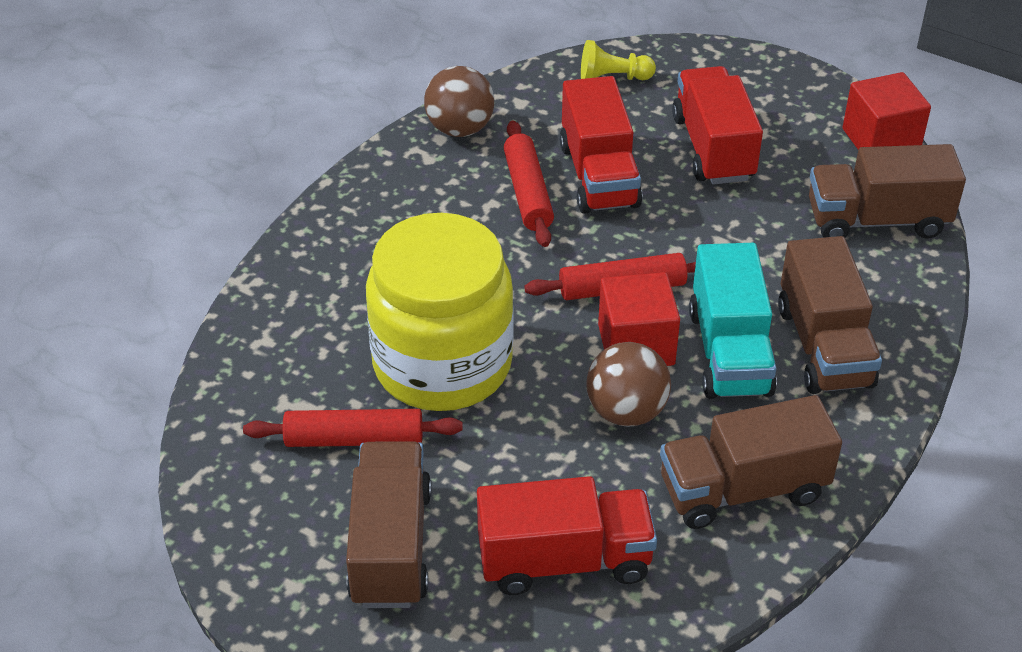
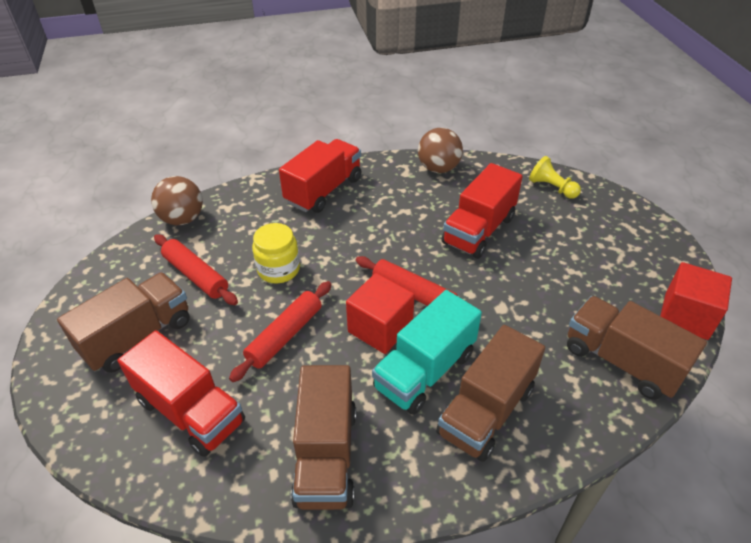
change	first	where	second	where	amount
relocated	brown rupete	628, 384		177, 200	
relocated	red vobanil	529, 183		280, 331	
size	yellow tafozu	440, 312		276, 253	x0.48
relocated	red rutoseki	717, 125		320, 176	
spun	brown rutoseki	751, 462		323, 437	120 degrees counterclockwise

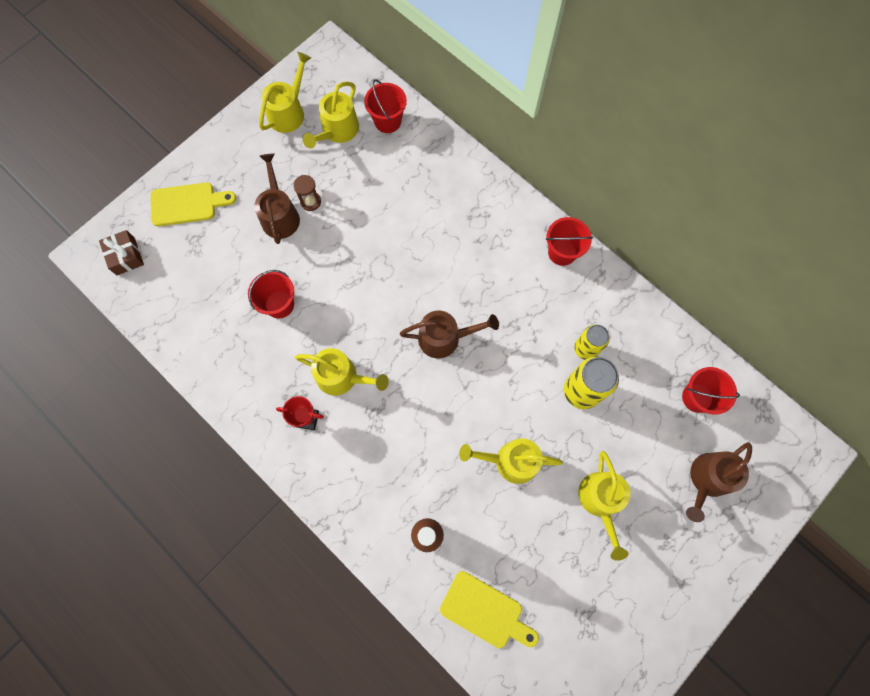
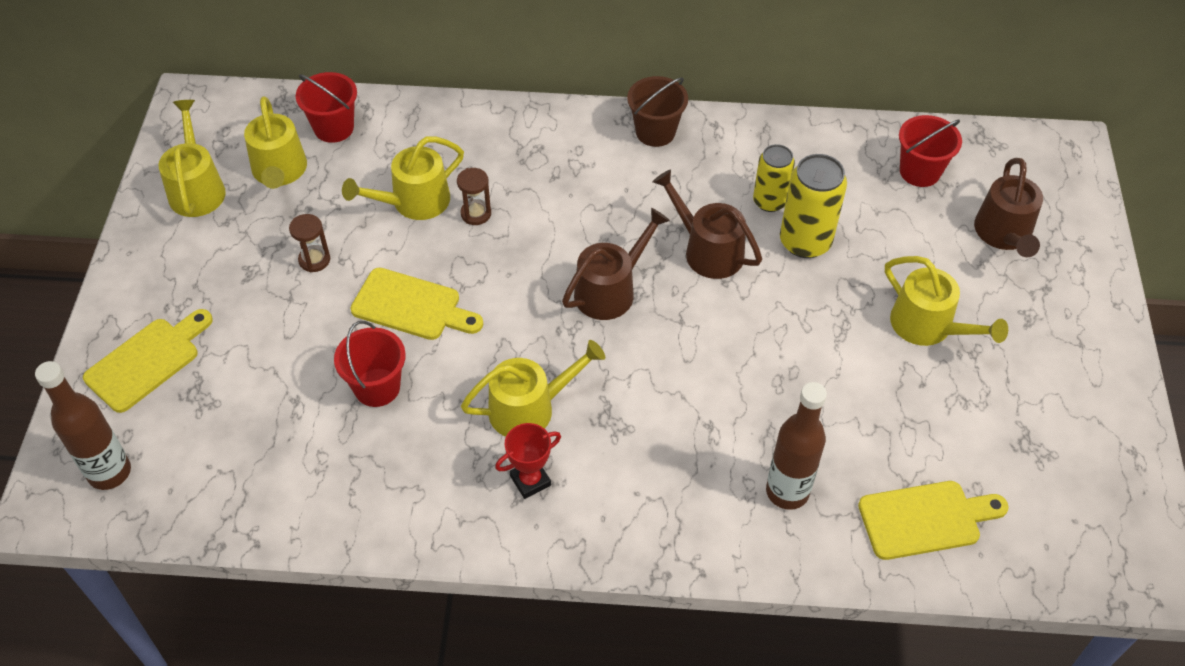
change	first	where	second	where	amount
exchanged	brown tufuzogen	121, 252	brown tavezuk	83, 425	
relocated	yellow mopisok	511, 461		403, 178	
appeared			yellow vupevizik	417, 304	
appeared			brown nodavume	474, 196	
colour	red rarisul	569, 241	brown rarisul	657, 111	
relocated	brown mopisok	277, 199		707, 224	

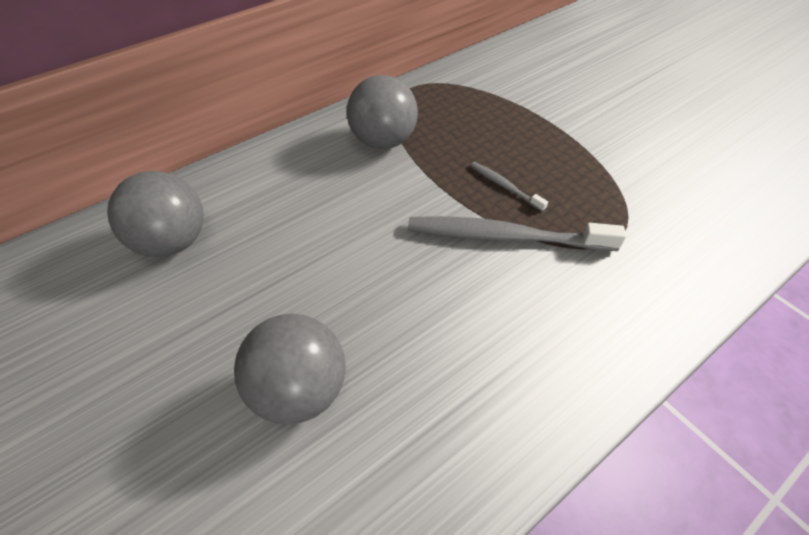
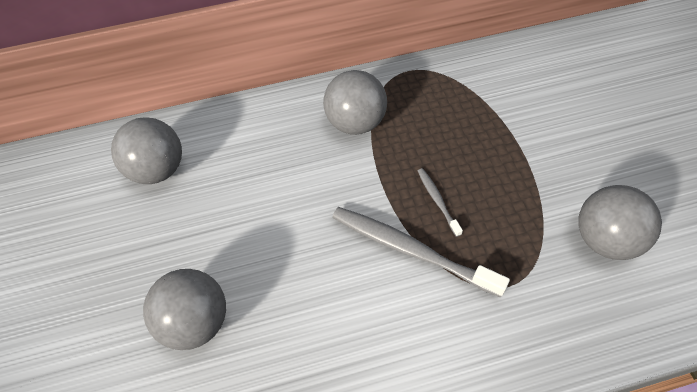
change	first	where	second	where	amount
appeared			grey rupete	620, 222	

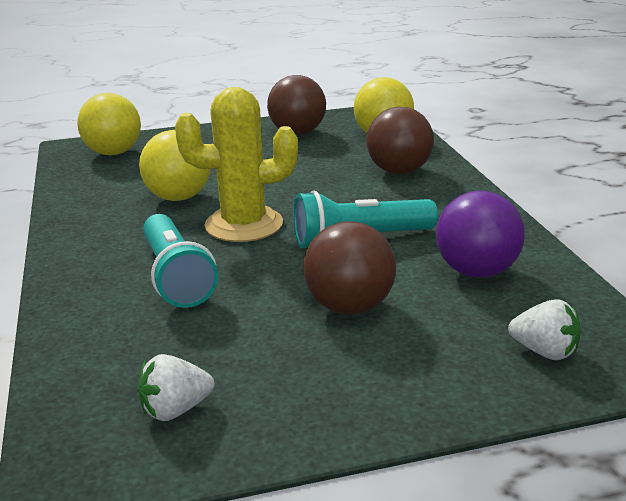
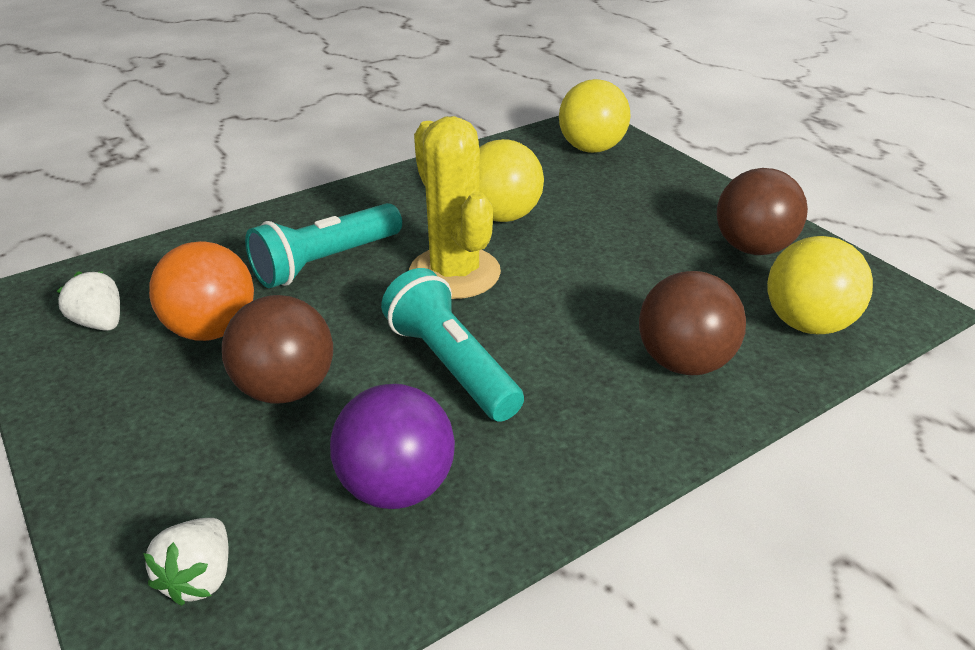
change	first	where	second	where	amount
appeared			orange rupete	201, 291	

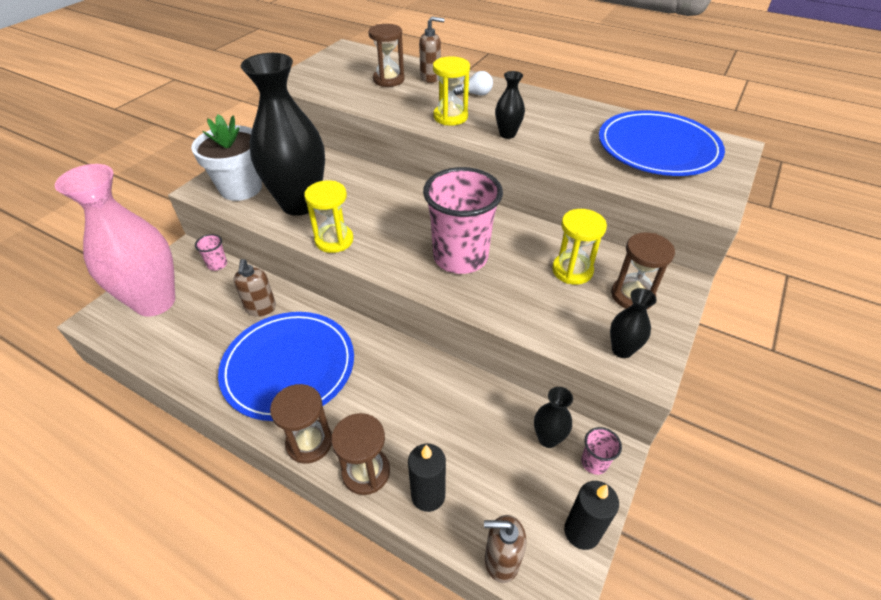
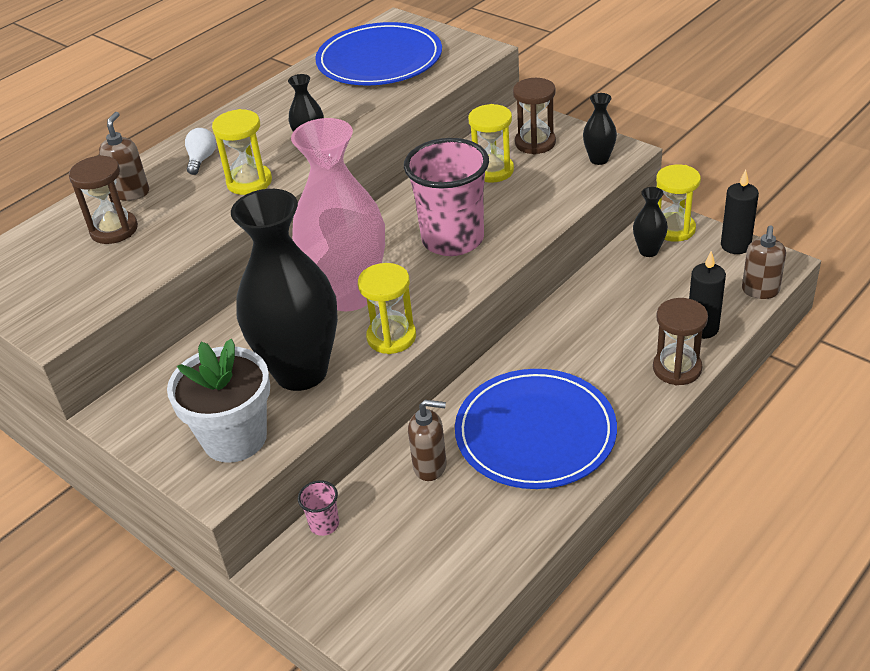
change	first	where	second	where	amount
relocated	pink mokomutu	115, 240		338, 214	
exchanged	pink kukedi	601, 451	yellow nodavume	678, 203	
missing	brown nodavume	301, 424			

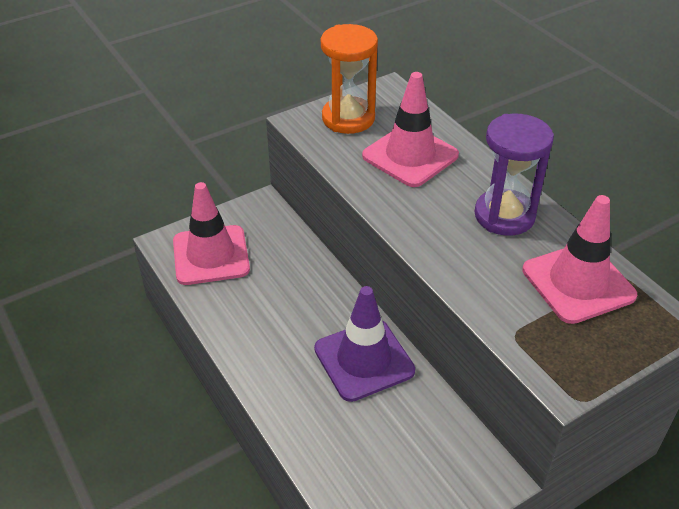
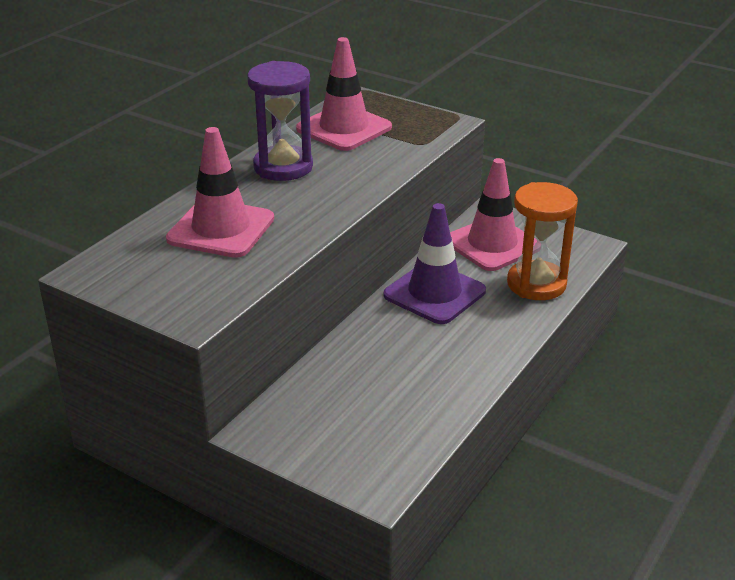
change	first	where	second	where	amount
relocated	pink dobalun	211, 233		493, 214	
relocated	orange nodavume	349, 79		542, 241	

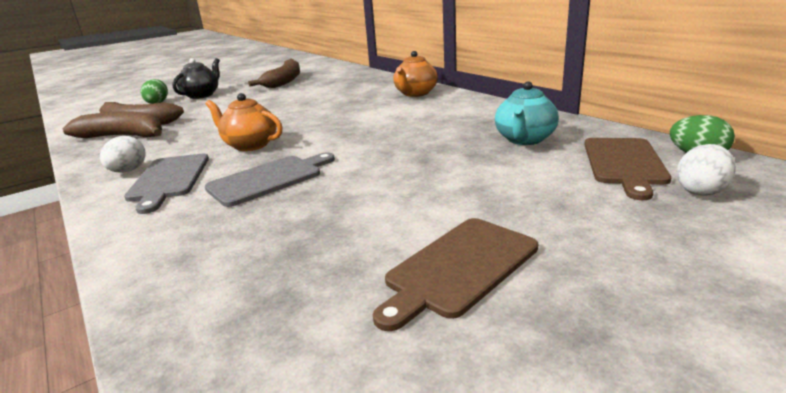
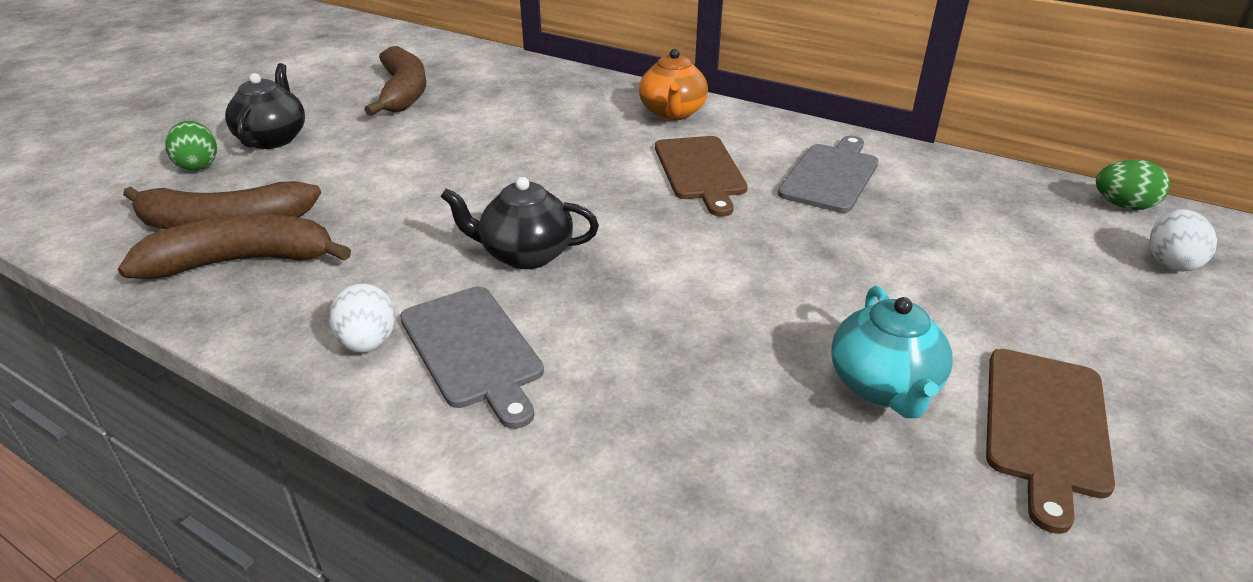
change	first	where	second	where	amount
colour	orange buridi	243, 122	black buridi	520, 223	
relocated	brown vupevizik	627, 169		701, 176	
relocated	grey vupevizik	270, 179		828, 174	
relocated	turquoise buridi	527, 113		892, 352	

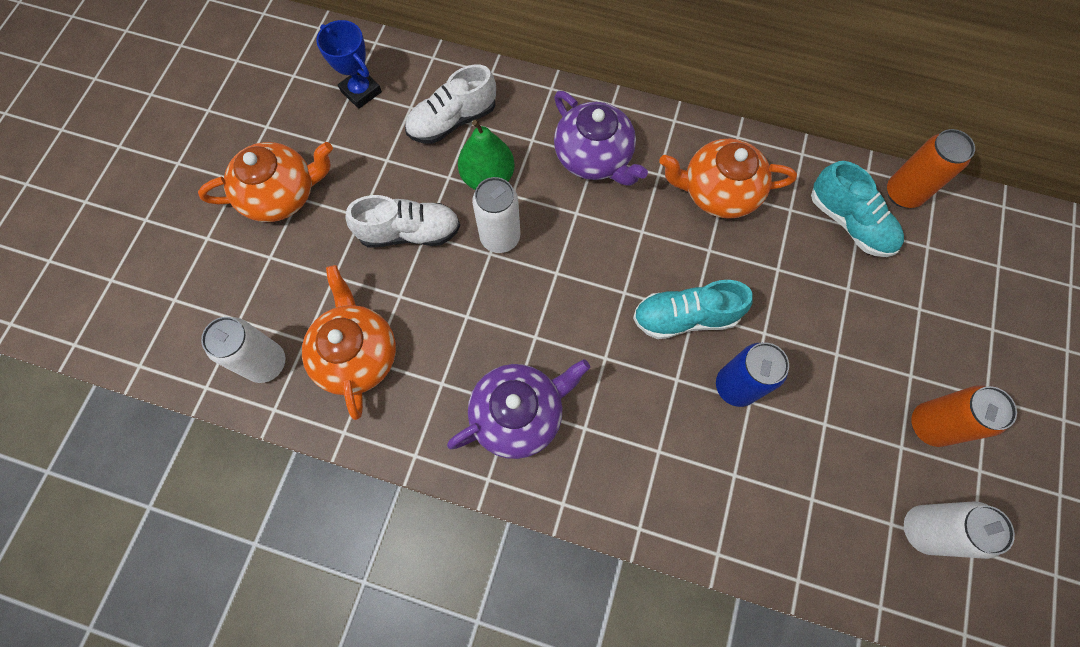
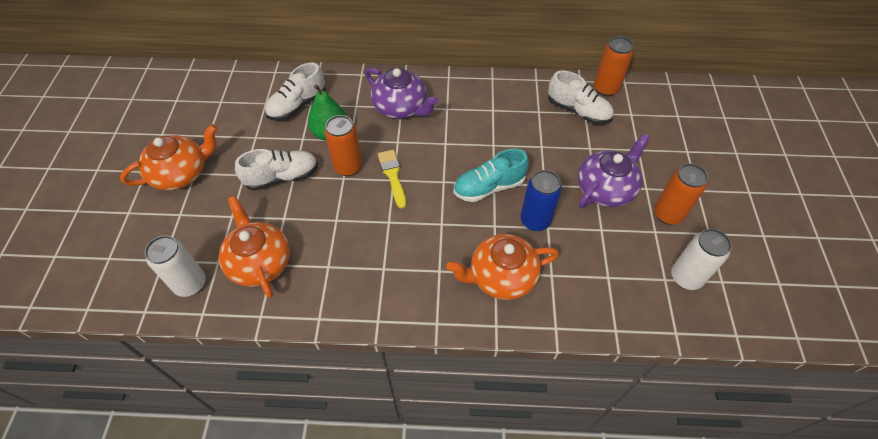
change	first	where	second	where	amount
colour	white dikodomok	496, 215	orange dikodomok	343, 145	
appeared			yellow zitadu	392, 179	
relocated	orange buridi	728, 179		502, 267	
colour	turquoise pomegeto	857, 209	white pomegeto	581, 97	
relocated	purple buridi	518, 409		614, 170	
missing	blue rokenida	349, 64			

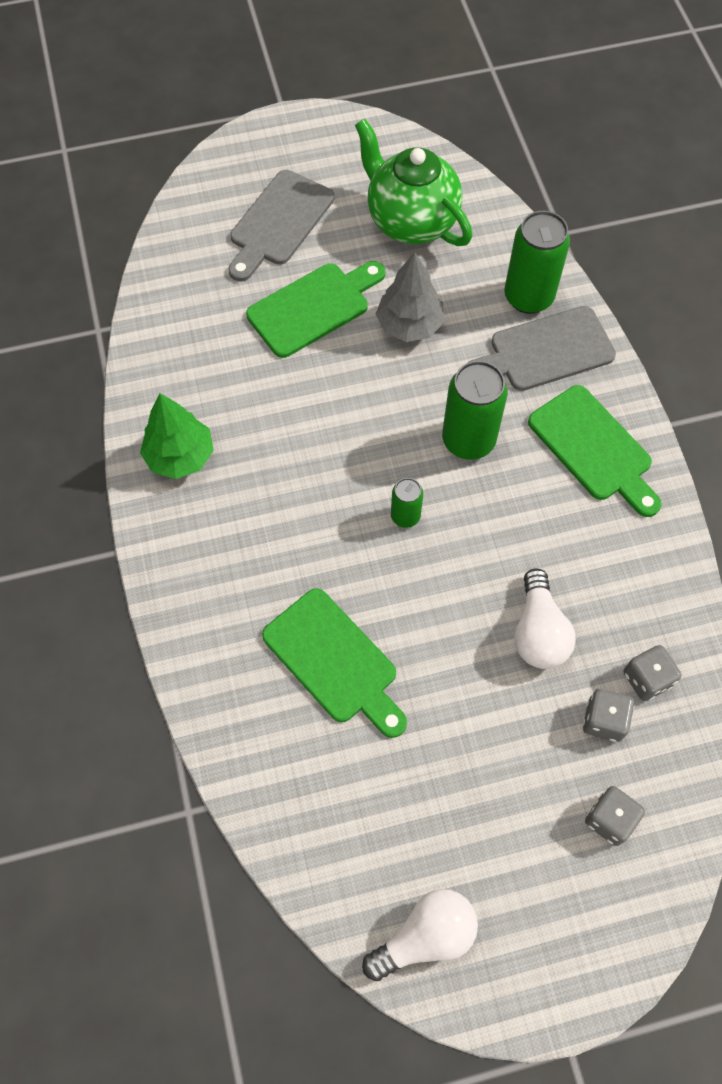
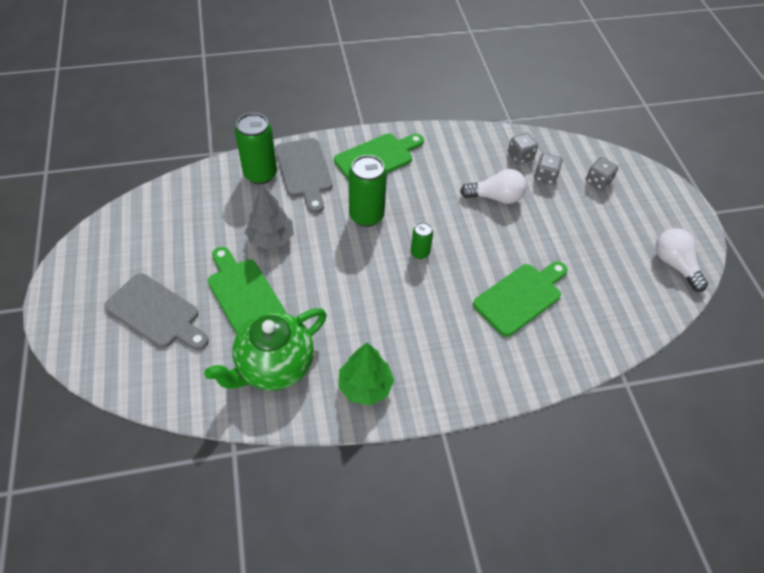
change	first	where	second	where	amount
relocated	green buridi	413, 182		265, 349	

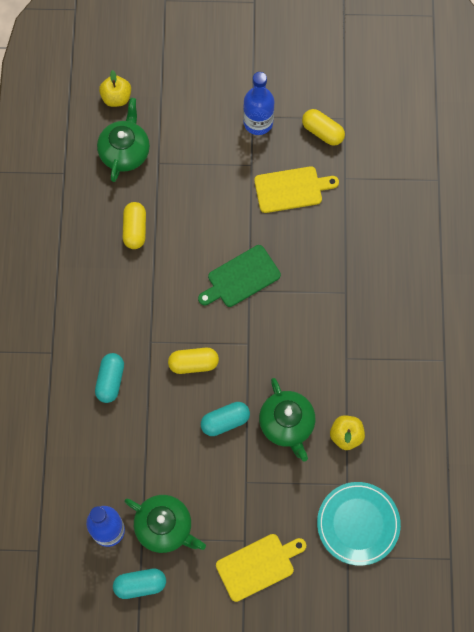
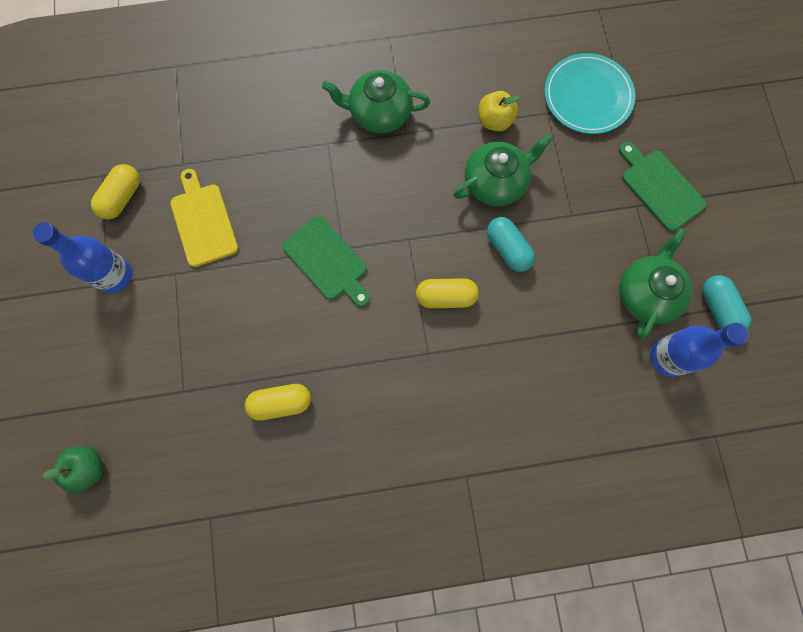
change	first	where	second	where	amount
colour	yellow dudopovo	115, 88	green dudopovo	72, 470	
relocated	green buridi	123, 140		376, 101	
spun	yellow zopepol	193, 361		447, 293	75 degrees counterclockwise
colour	yellow vupevizik	261, 568	green vupevizik	663, 187	
missing	turquoise zopepol	109, 378			

